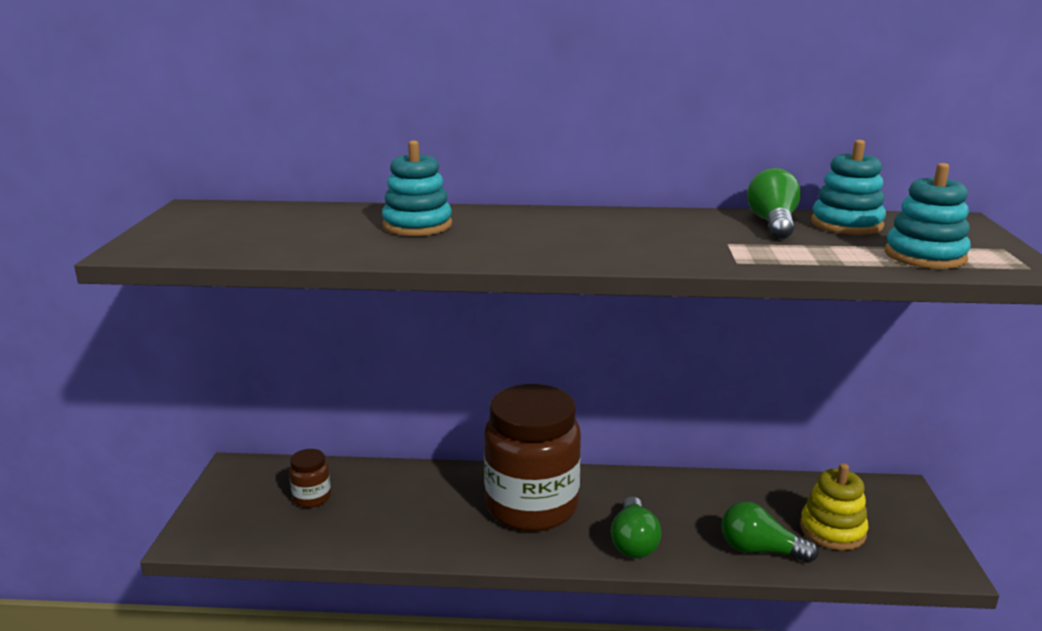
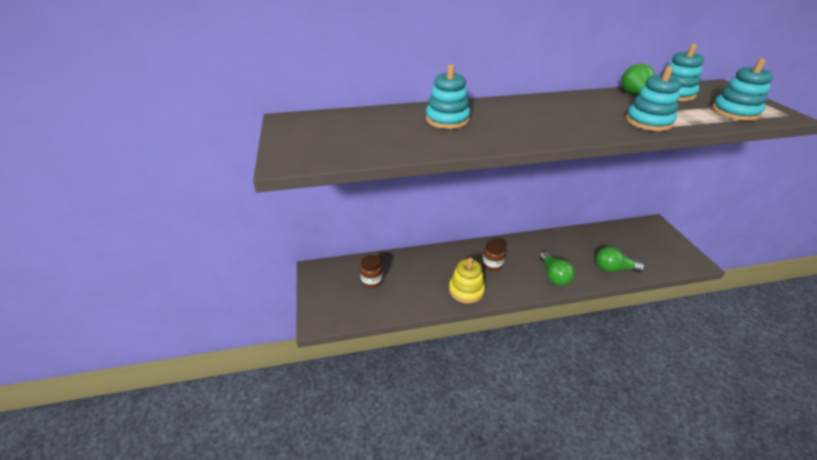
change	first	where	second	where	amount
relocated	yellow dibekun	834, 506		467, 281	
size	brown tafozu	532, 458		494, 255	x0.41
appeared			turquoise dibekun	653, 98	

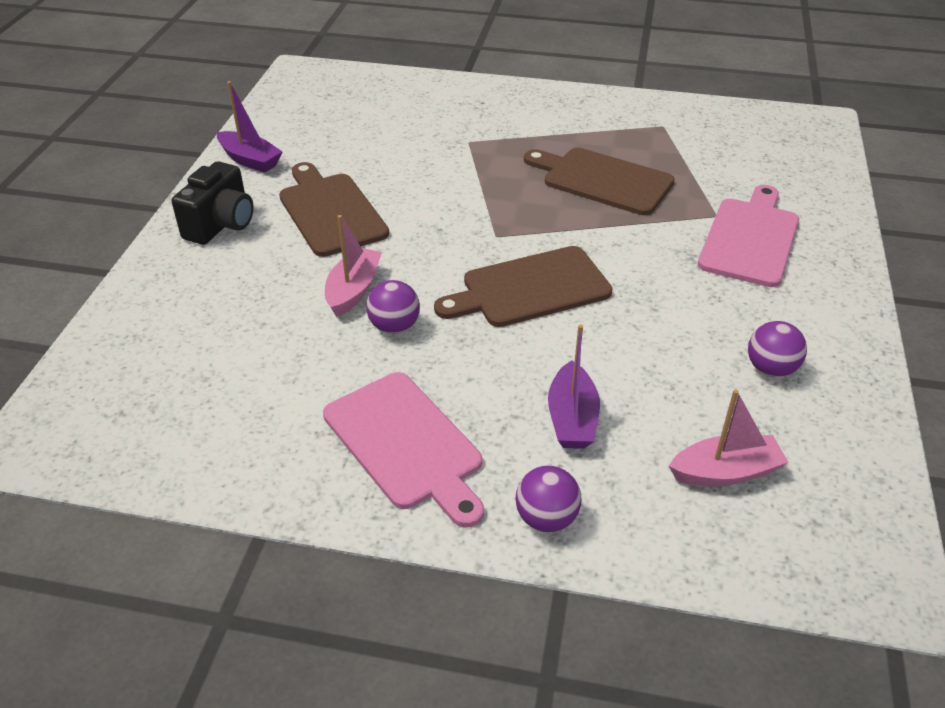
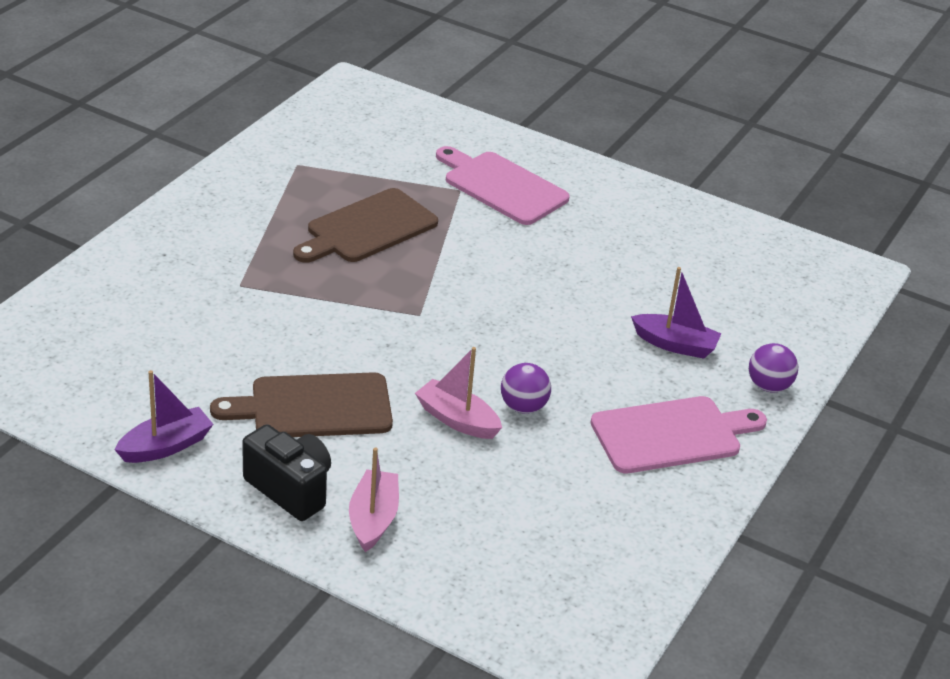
change	first	where	second	where	amount
relocated	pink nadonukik	728, 438		374, 499	
missing	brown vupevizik	523, 286			
missing	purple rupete	777, 349			

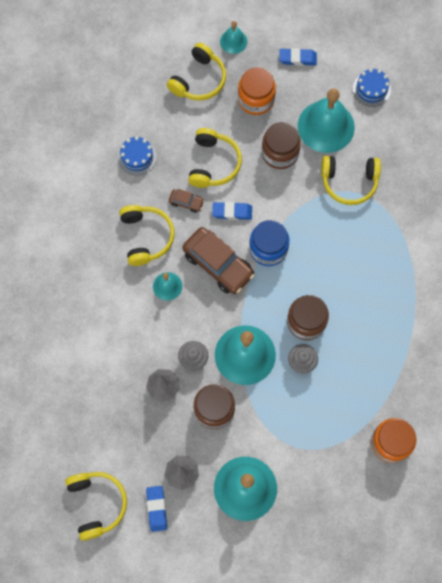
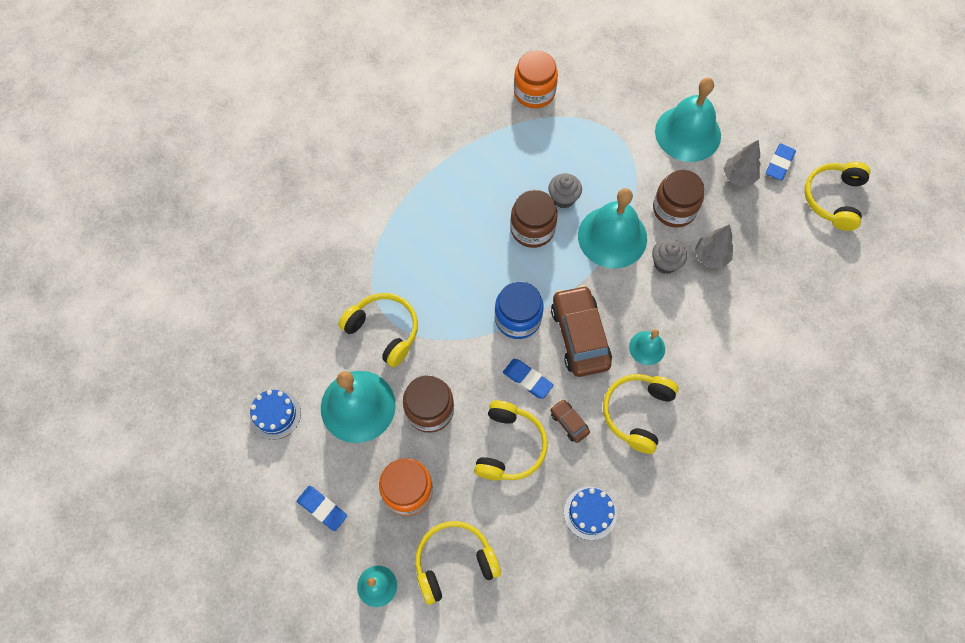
change	first	where	second	where	amount
spun	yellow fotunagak	215, 158		511, 440	150 degrees clockwise

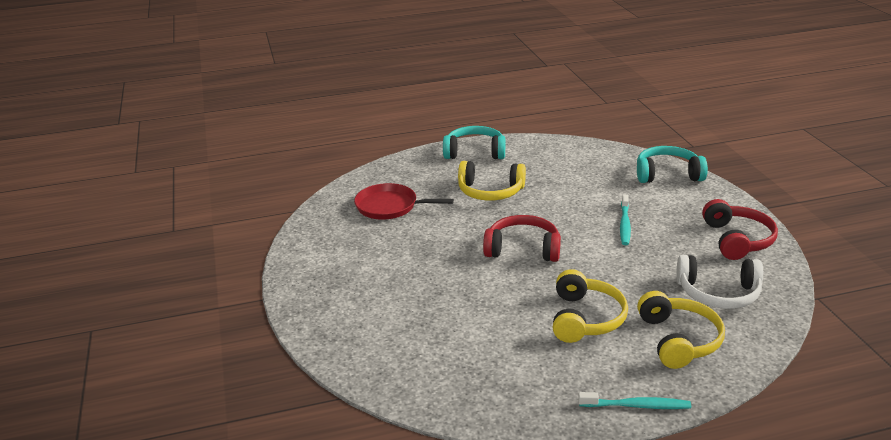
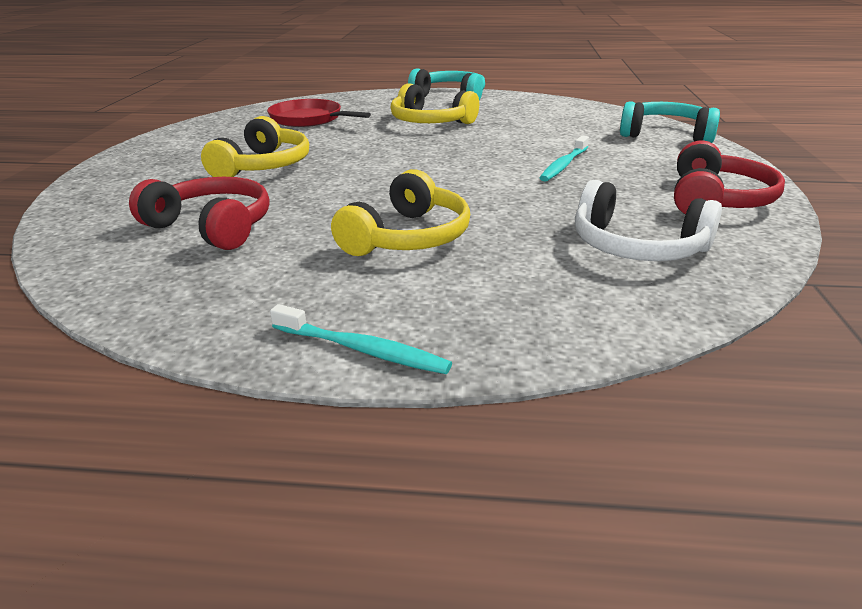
change	first	where	second	where	amount
relocated	red fotunagak	522, 238		199, 213	
relocated	yellow fotunagak	681, 330		255, 146	

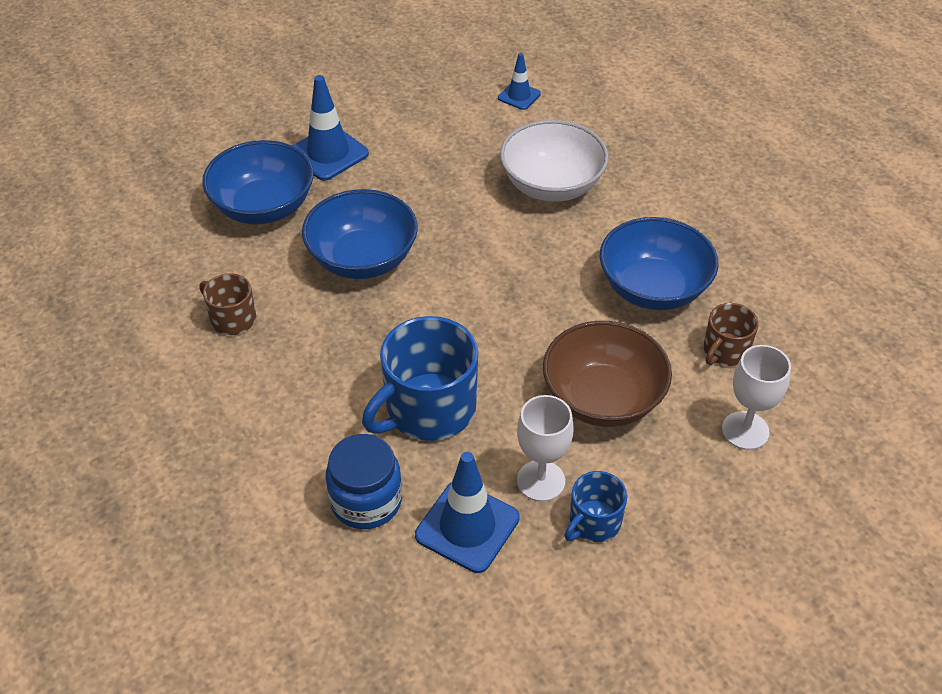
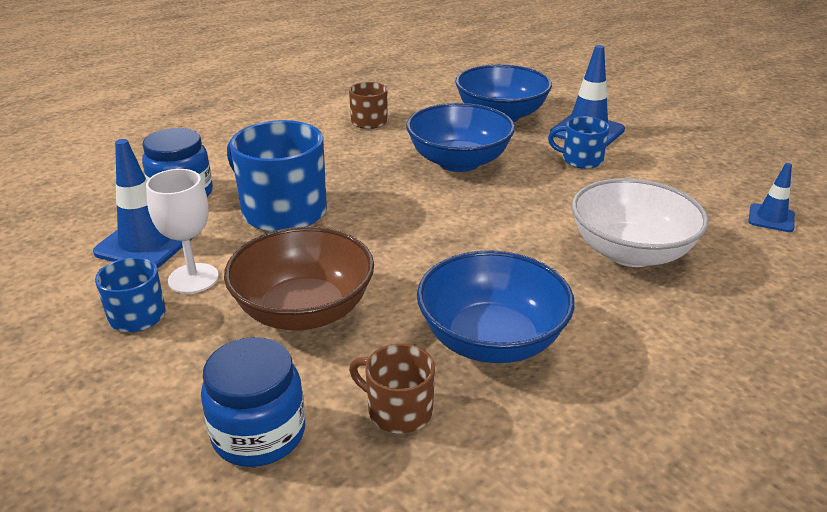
change	first	where	second	where	amount
exchanged	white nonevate	756, 397	blue tafozu	253, 402	
appeared			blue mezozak	579, 142	

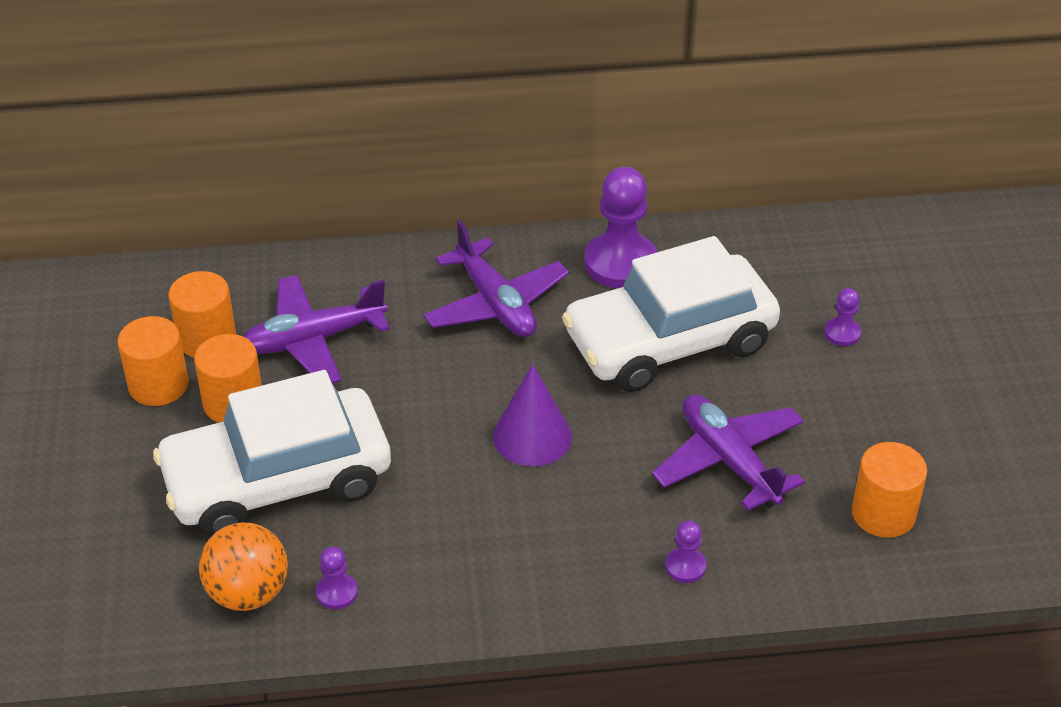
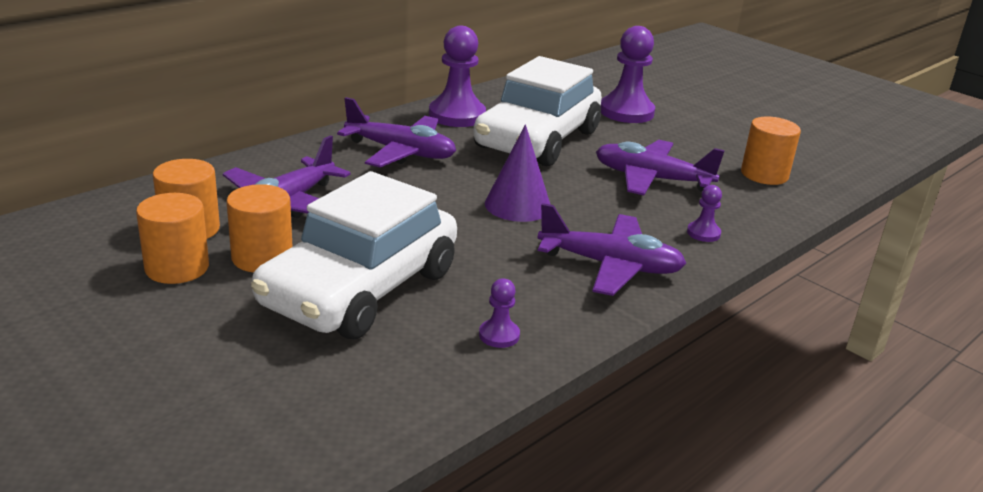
change	first	where	second	where	amount
appeared			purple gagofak	612, 249	
size	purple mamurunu	842, 317		627, 74	x2.11
missing	orange rupete	243, 566			

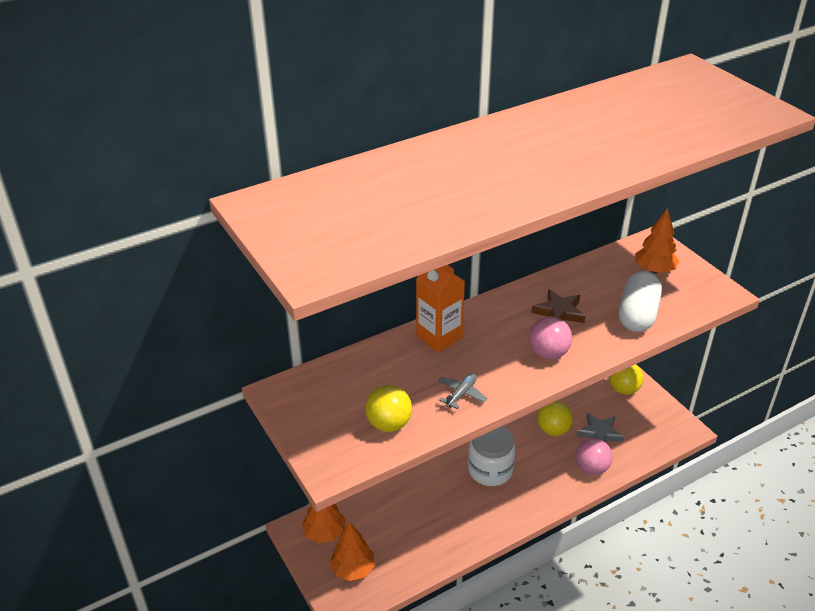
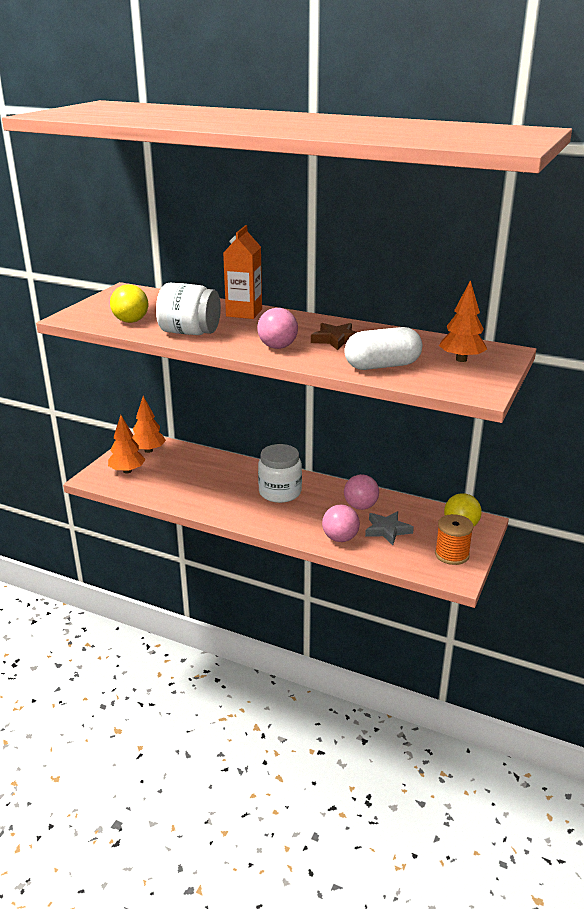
change	first	where	second	where	amount
exchanged	grey gagofak	462, 391	white tafozu	188, 309	
colour	yellow rupete	555, 418	pink rupete	361, 492	
appeared			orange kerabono	454, 539	

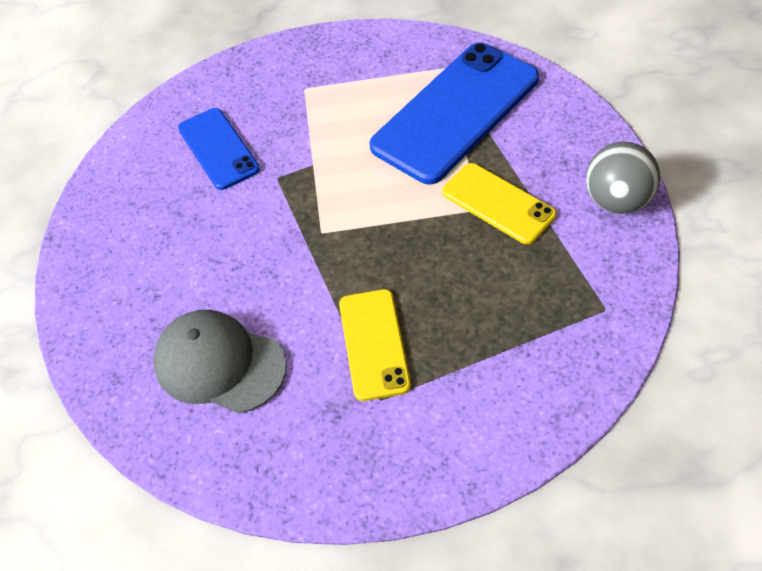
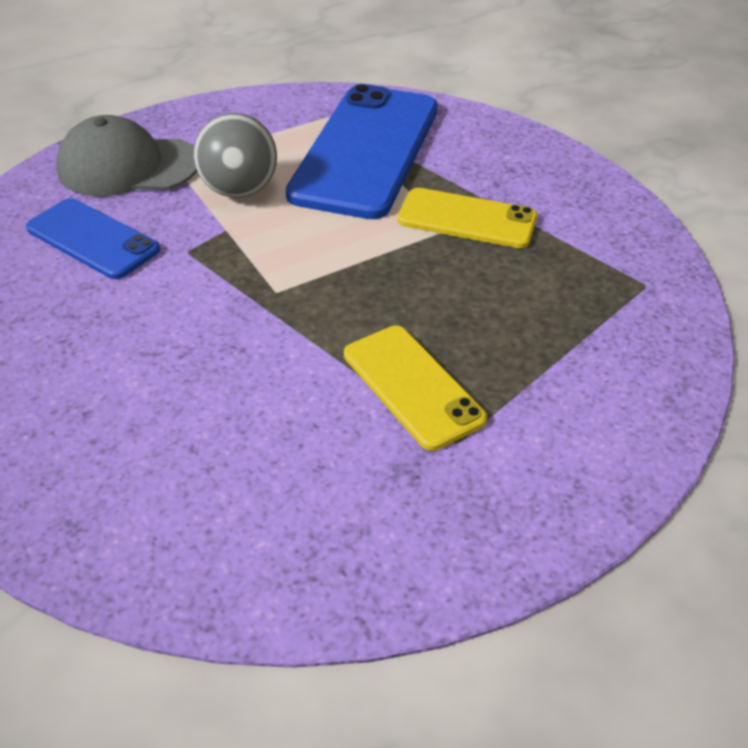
change	first	where	second	where	amount
relocated	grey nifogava	220, 361		126, 156	
relocated	grey rupete	623, 178		235, 155	

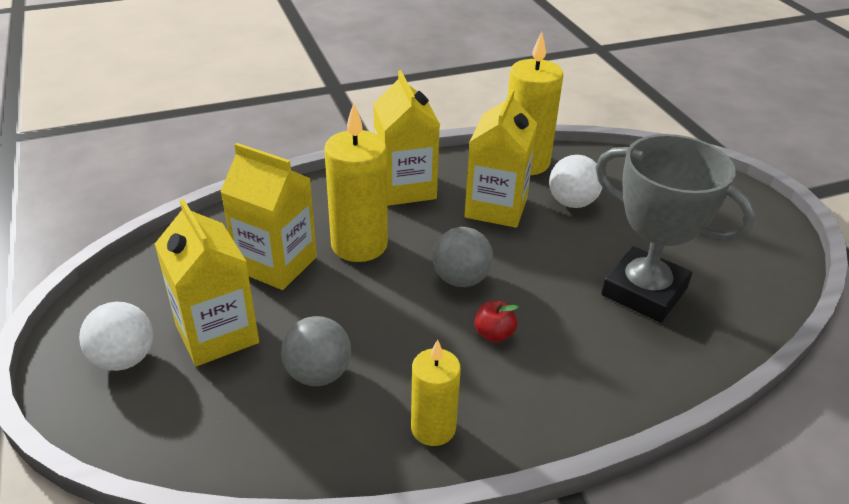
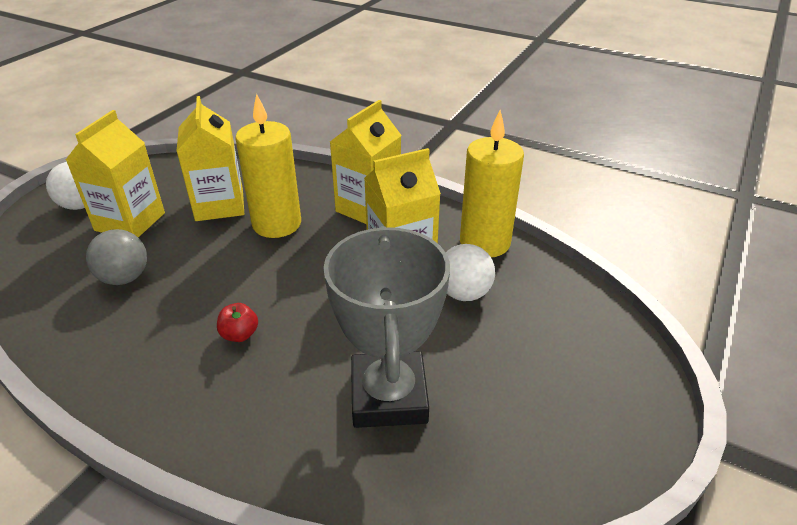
change	first	where	second	where	amount
missing	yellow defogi	436, 392			
missing	grey rupete	463, 257			

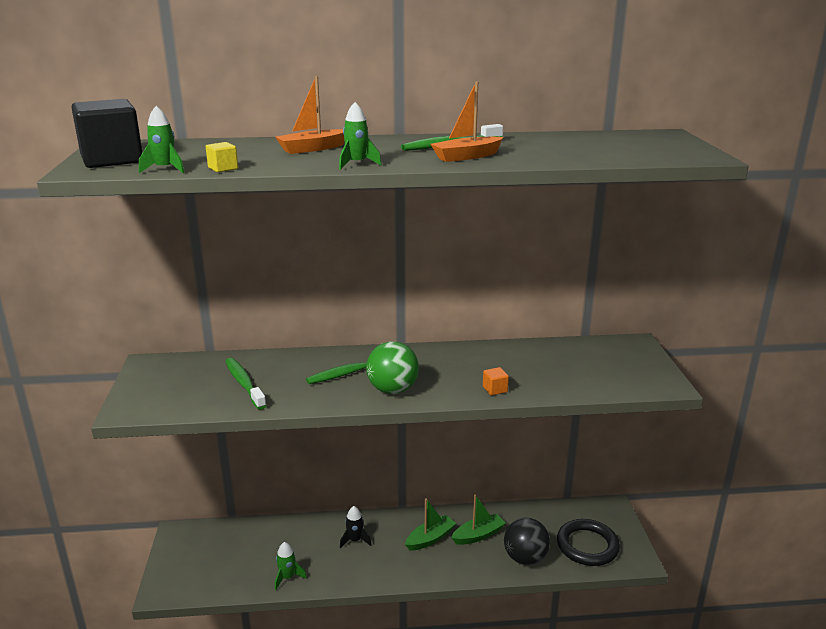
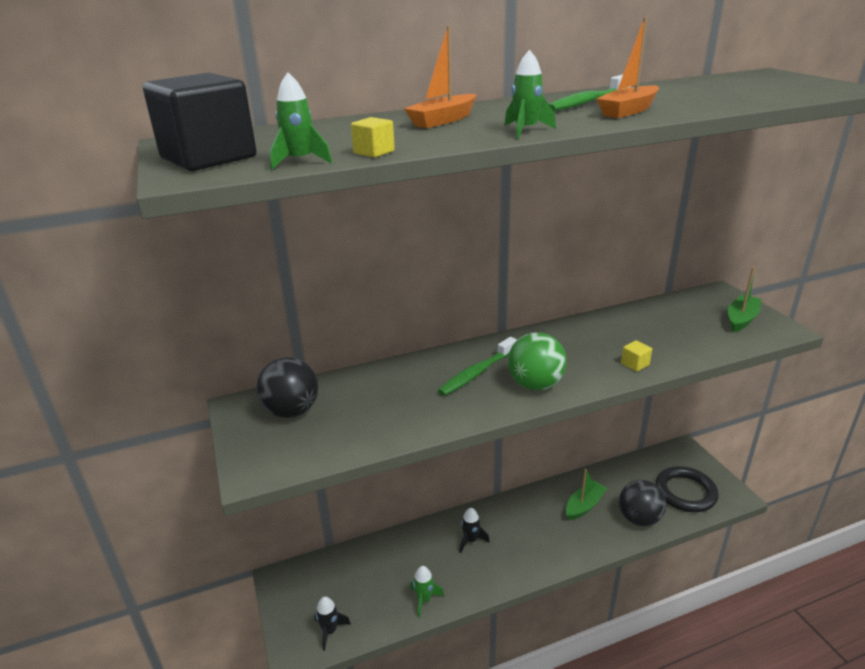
change	first	where	second	where	amount
appeared			black rupete	287, 387	
appeared			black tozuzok	333, 624	
colour	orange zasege	496, 381	yellow zasege	636, 356	
relocated	green nadonukik	430, 524		744, 299	
missing	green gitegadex	246, 384			

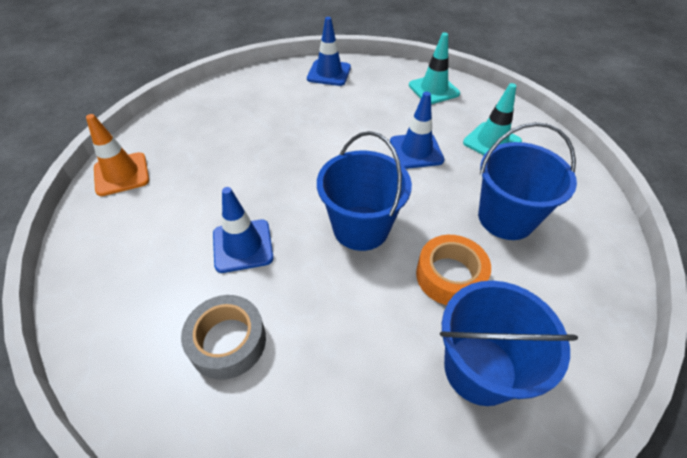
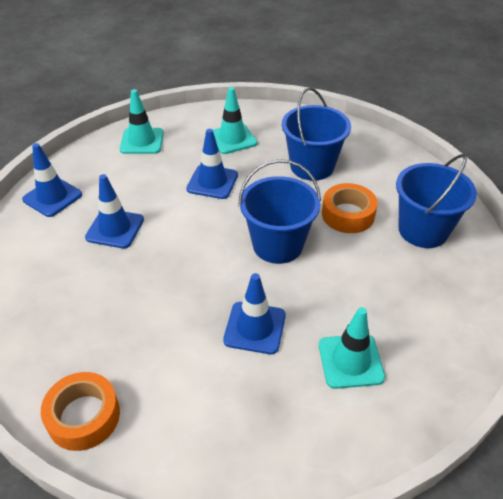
change	first	where	second	where	amount
exchanged	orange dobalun	117, 155	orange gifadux	80, 411	
appeared			blue dobalun	114, 211	
exchanged	grey gifadux	223, 337	turquoise dobalun	352, 348	

